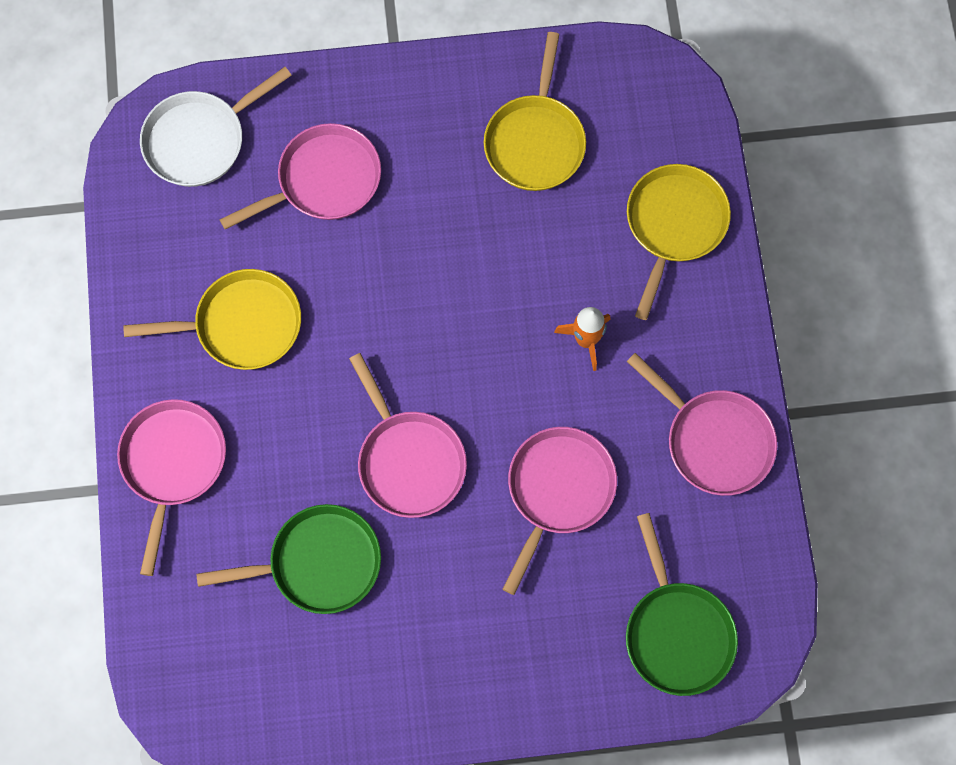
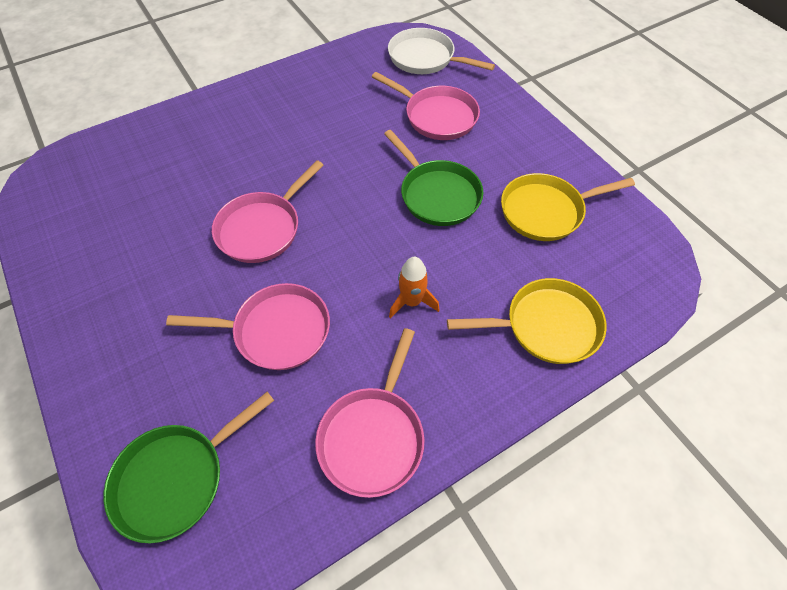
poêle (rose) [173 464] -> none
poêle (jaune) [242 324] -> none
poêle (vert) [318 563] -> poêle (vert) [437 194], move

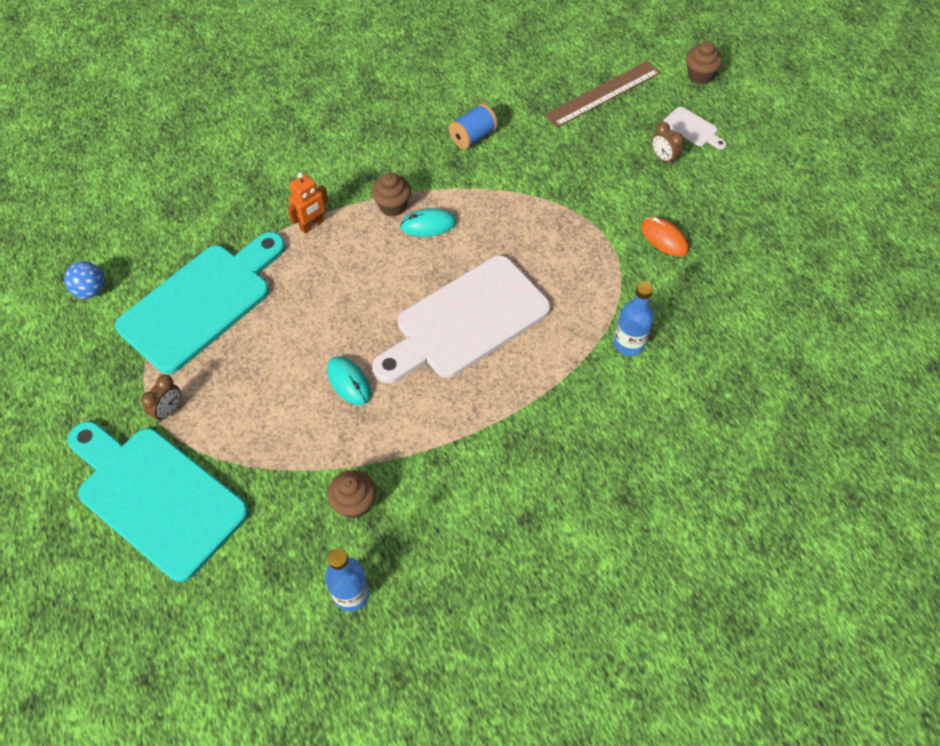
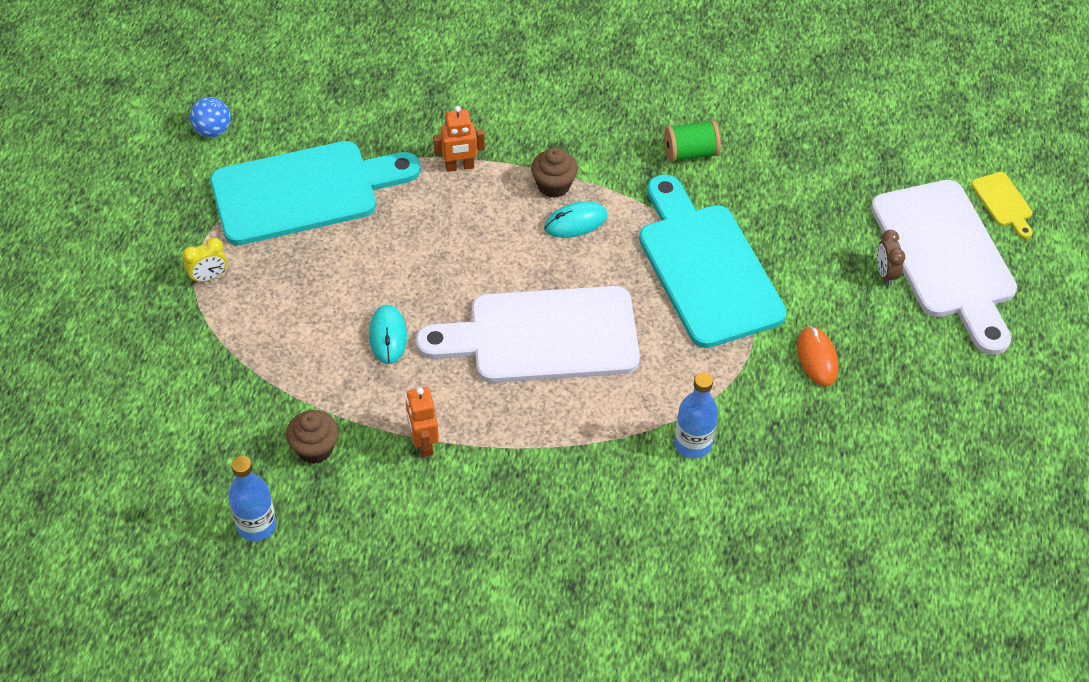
planche à découper (turquoise) [156 497] -> planche à découper (turquoise) [706 268], move
réveil (marron) [168 410] -> réveil (jaune) [209 277]
souris (turquoise) [428 225] -> souris (turquoise) [575 222], 45 degrees counterclockwise
bobine (bleu) [473 137] -> bobine (vert) [690 153]
règle (marron) [603 94] -> none
planche à découper (blanc) [693 128] -> planche à découper (blanc) [946 257], x2.47
muffin (marron) [699 75] -> planche à découper (jaune) [1003 202]
none -> robot (orange) [423 443]

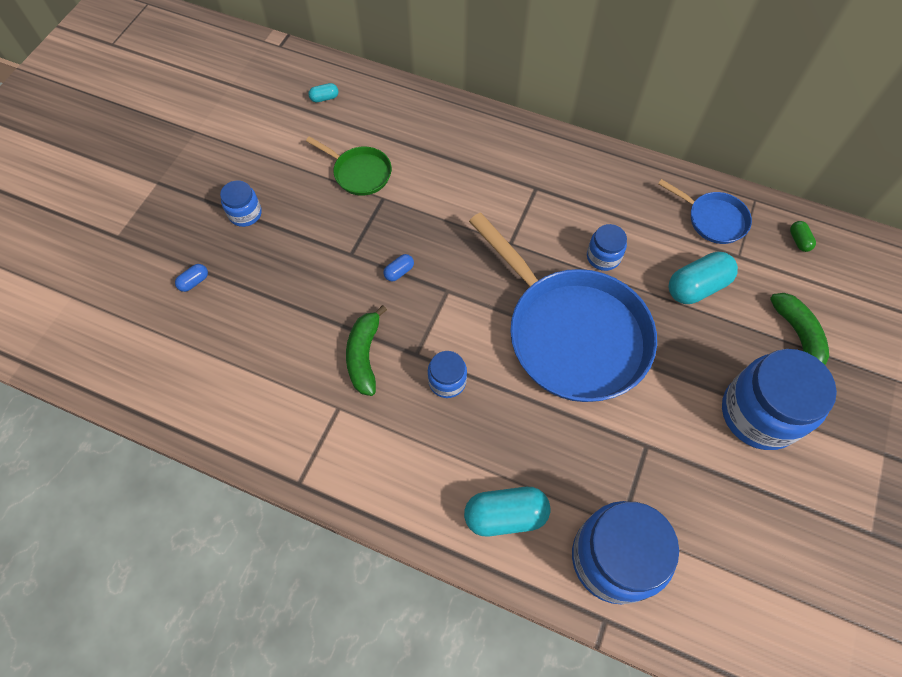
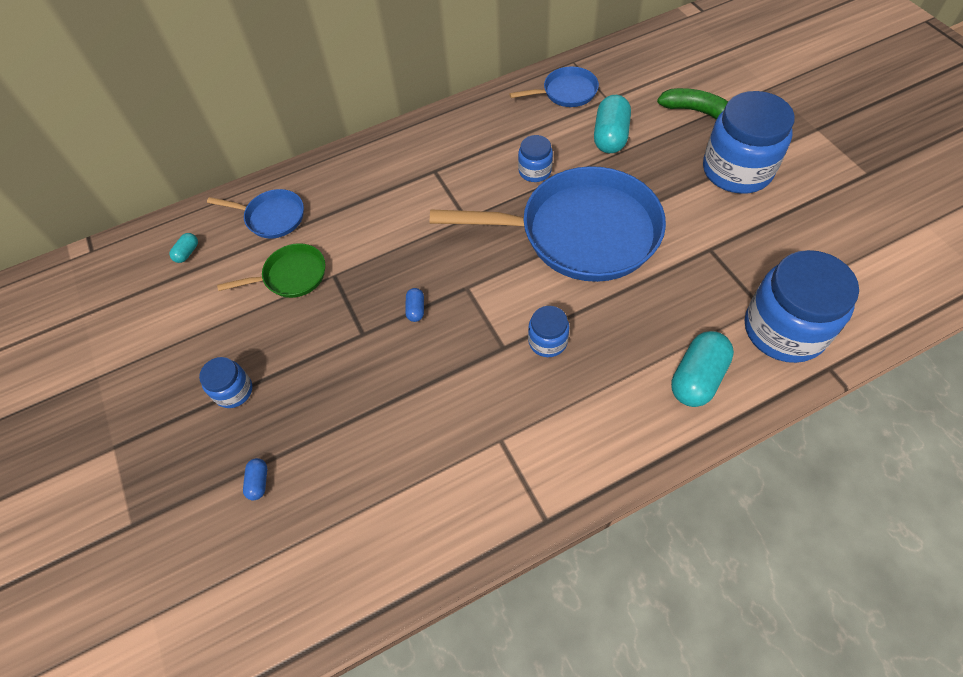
banane (vert) [364 355] -> none
gélule (vert) [799 241] -> none
none -> poêle (bleu) [272 217]

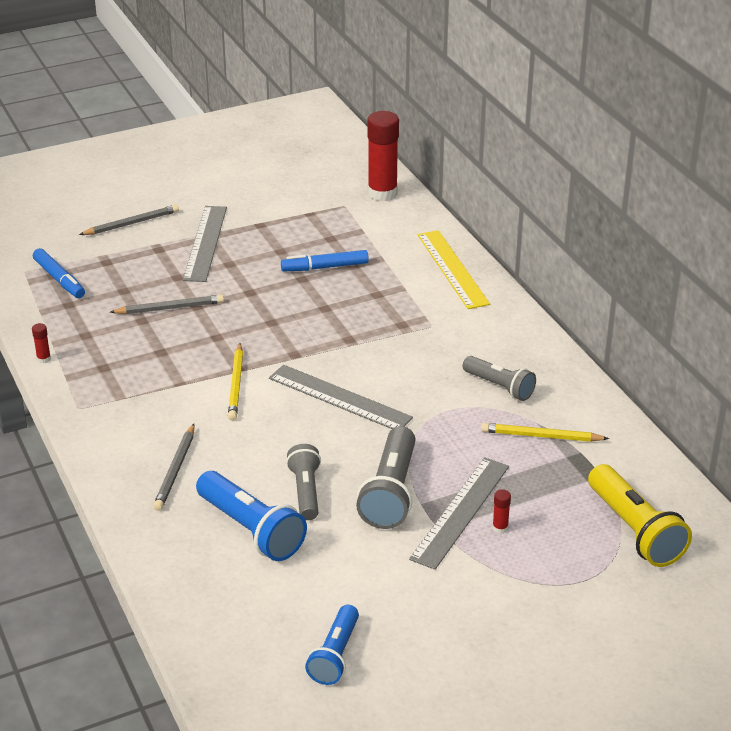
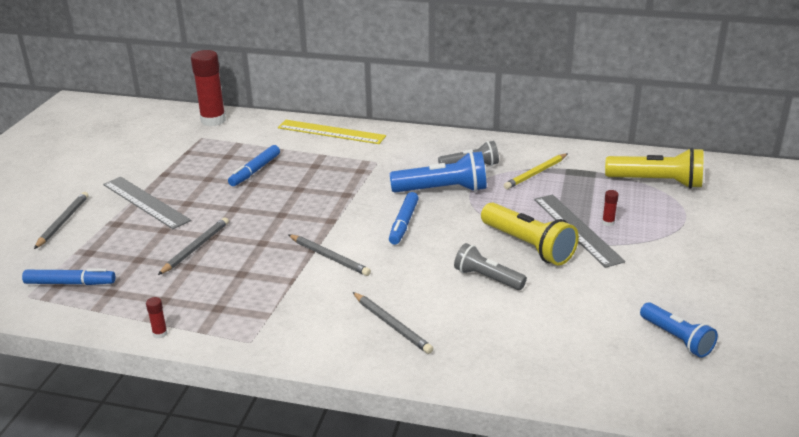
lampe de poche (bleu) [251 530] -> lampe de poche (bleu) [442 190], move
crayon (jaune) [236 384] -> crayon (gris) [329 257]
règle (gris) [339 398] -> feutre (bleu) [403 223]
lampe de poche (gris) [391 493] -> lampe de poche (jaune) [528 246]

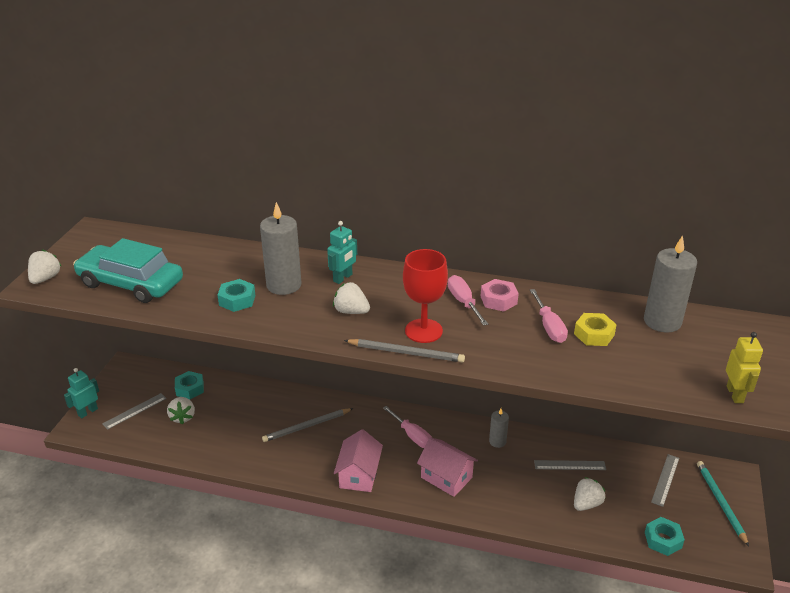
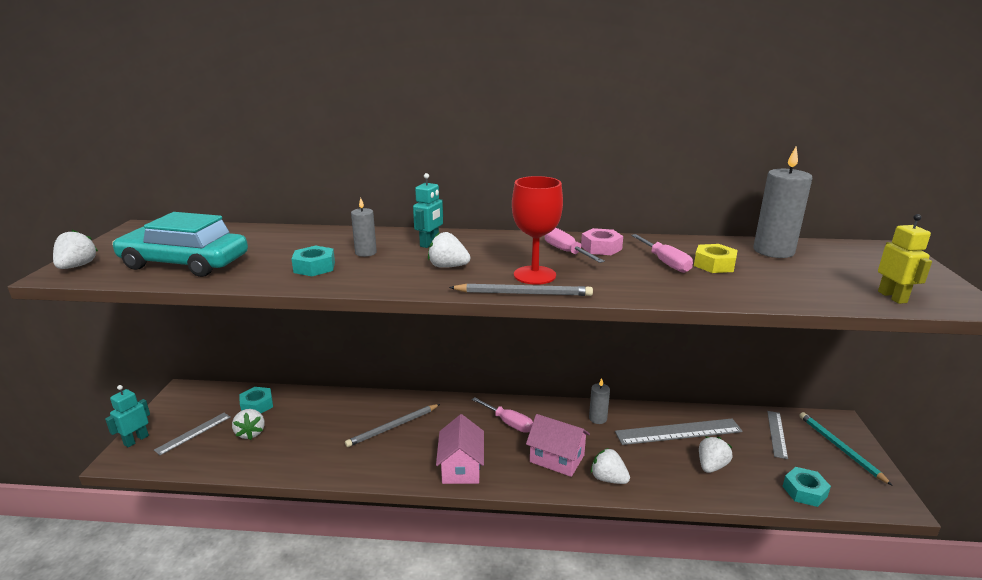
bougie (gris) [284 285] -> bougie (gris) [366 253], x0.55
règle (gris) [570 465] -> règle (gris) [678 432], x1.71
none -> fraise (blanc) [608 479]

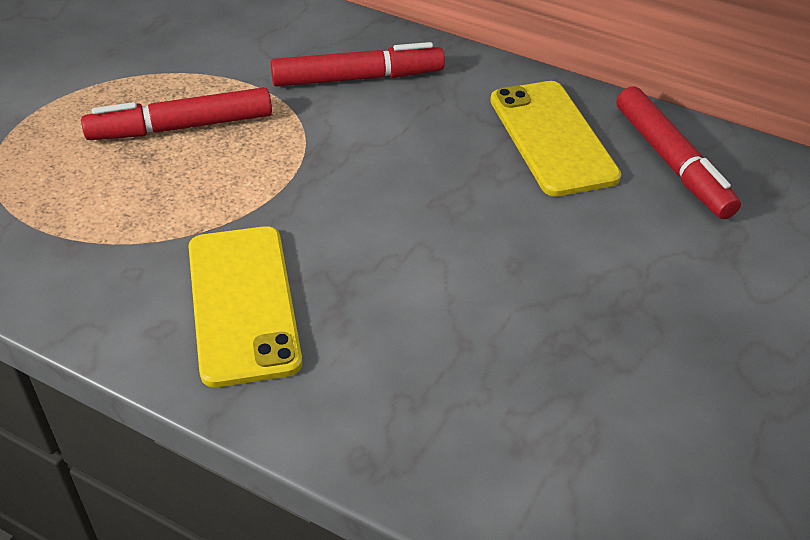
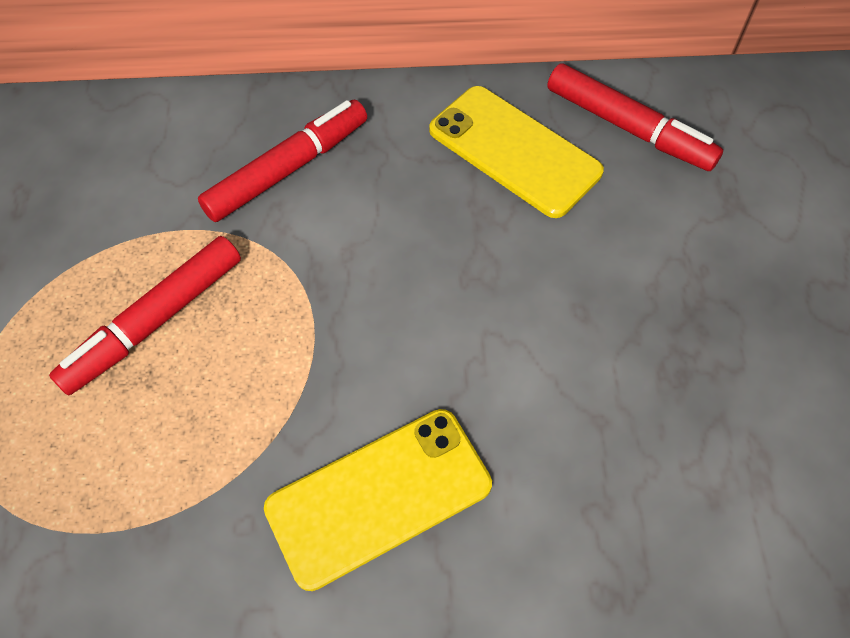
téléphone (jaune) [243 303] -> téléphone (jaune) [379 496], 75 degrees counterclockwise

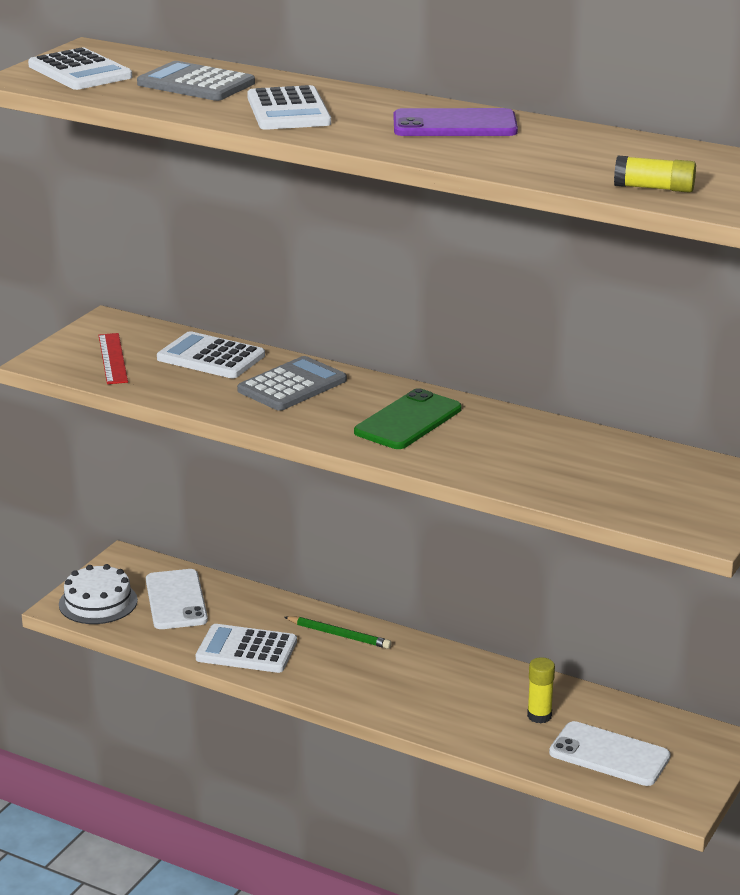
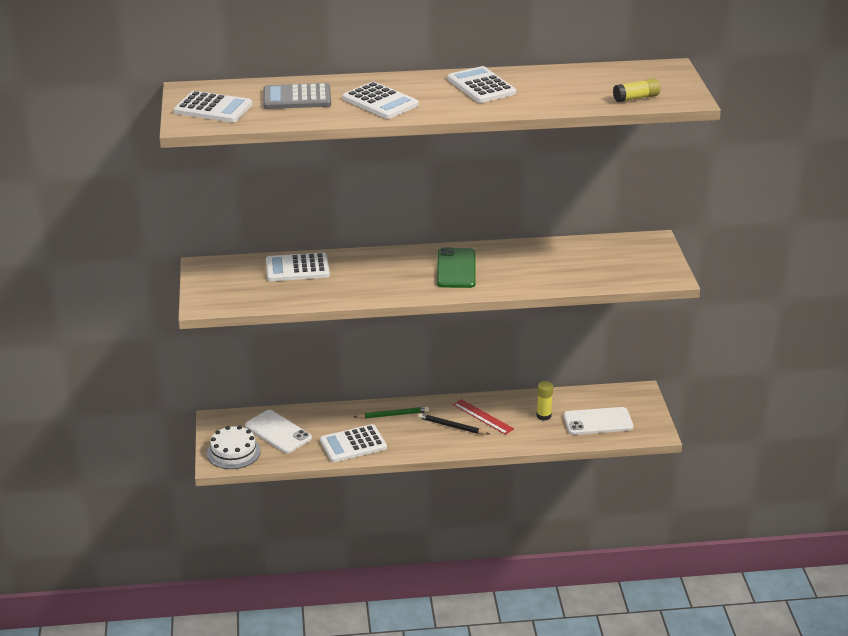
règle (rouge) [113 358] -> règle (rouge) [483 417], move
calculatrice (gris) [292 385] -> none
téléphone (violet) [454 125] -> calculatrice (blanc) [481 86]
none -> crayon (noir) [451 426]

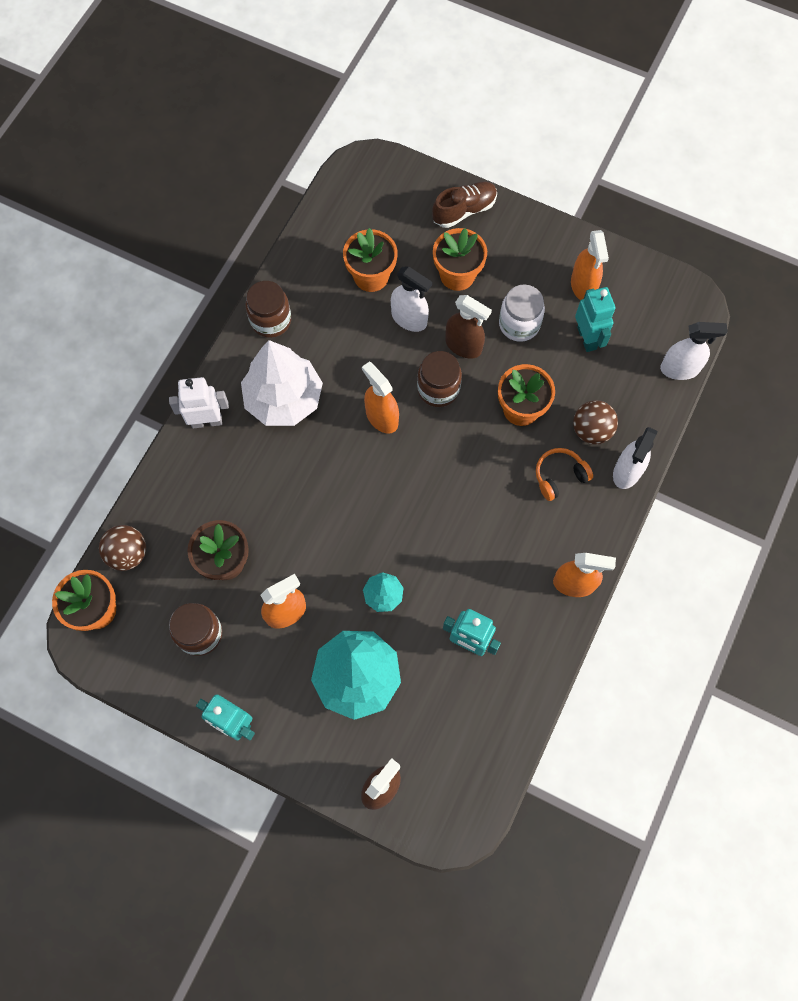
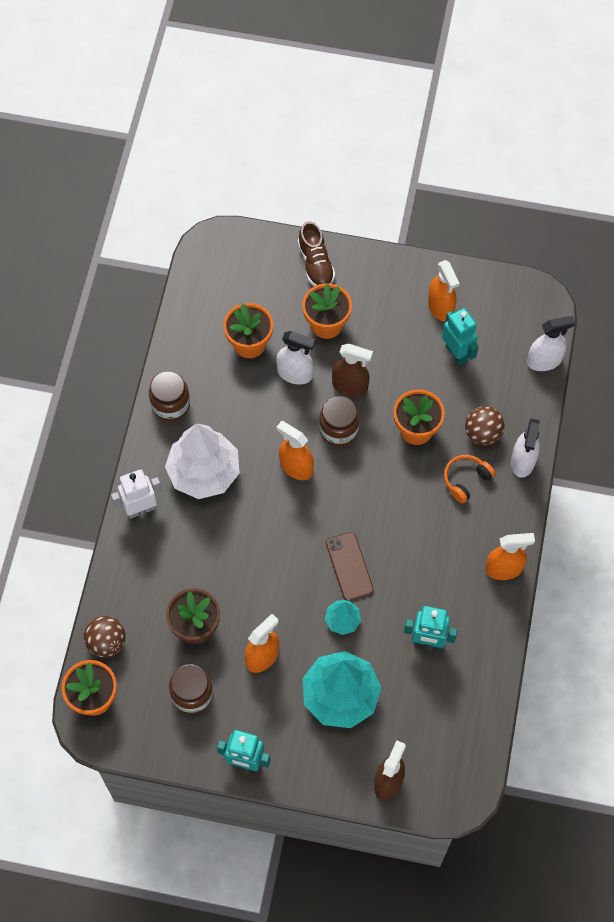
chaussure (marron) [464 210] -> chaussure (marron) [315 264], 120 degrees clockwise
bocal (blanc) [519 324] -> none
none -> téléphone (marron) [349 566]

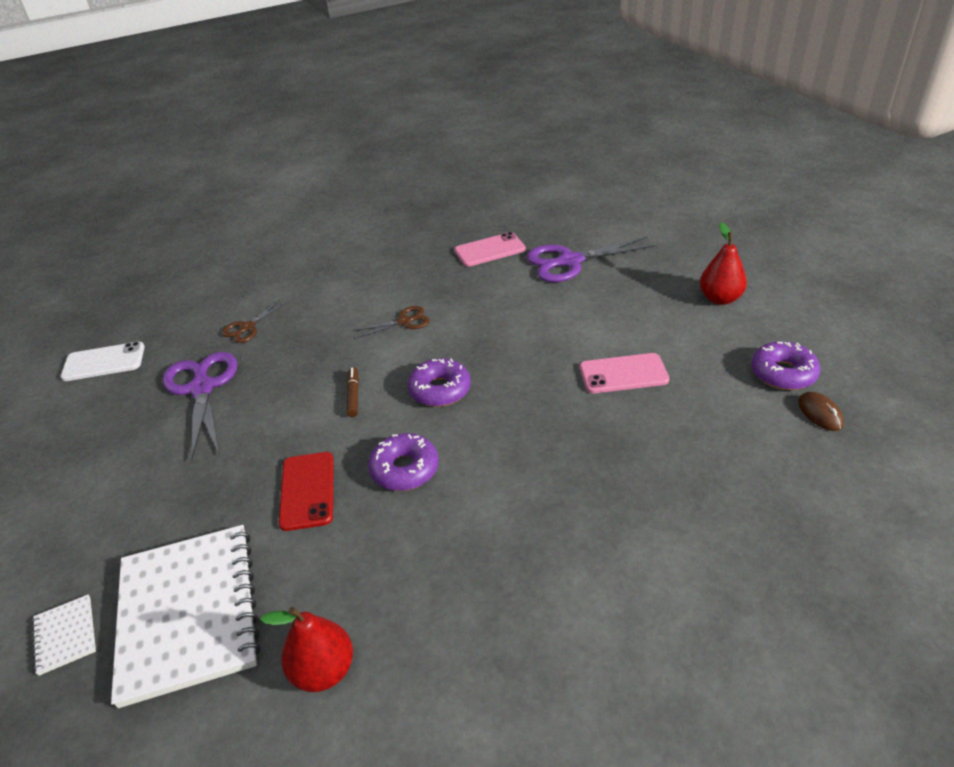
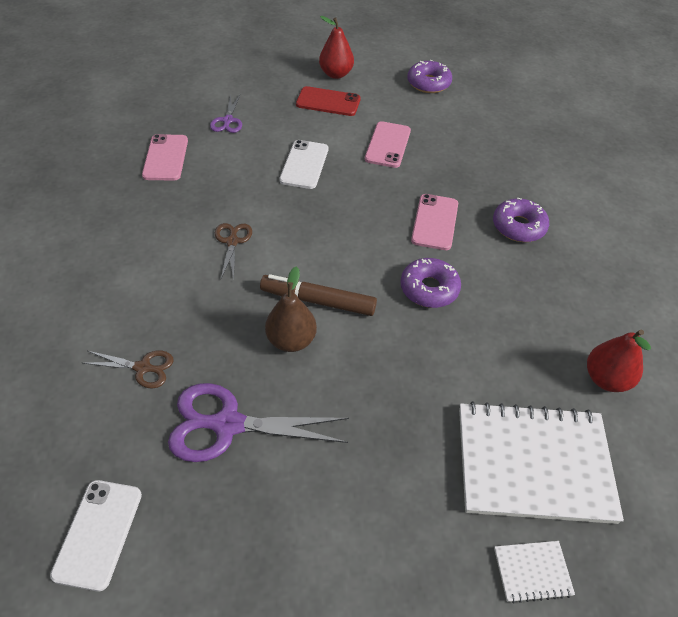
ciseaux (marron) [247 327] -> ciseaux (marron) [143 368], 45 degrees counterclockwise
téléphone (rouge) [307 490] -> téléphone (rouge) [328 102], move
feutre (marron) [353 396] -> feutre (marron) [318 301], x1.83
beignet (violet) [440 390] -> beignet (violet) [518 226], move
ciseaux (violet) [570 261] -> ciseaux (violet) [228 120], x0.54
souris (marron) [820 413] -> none
none -> poire (marron) [291 340]
none -> téléphone (blanc) [304 164]
none -> téléphone (rose) [435 222]

